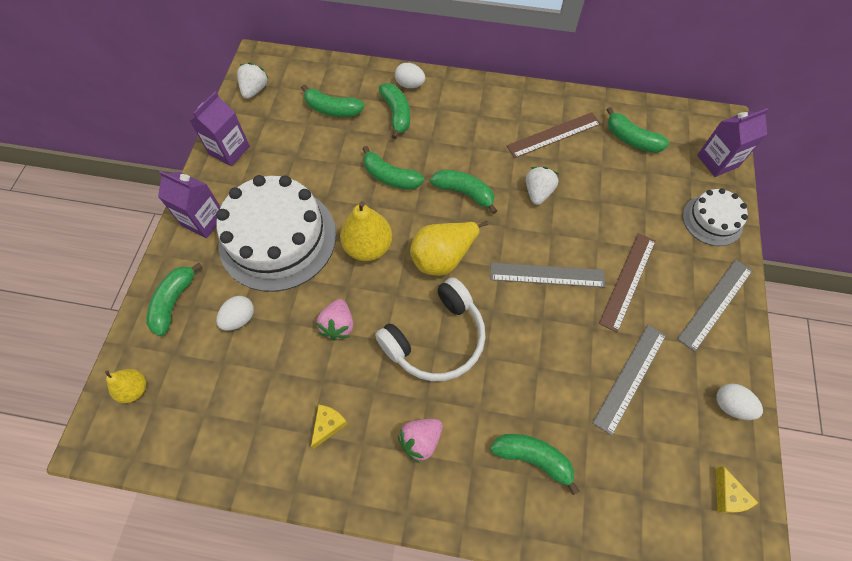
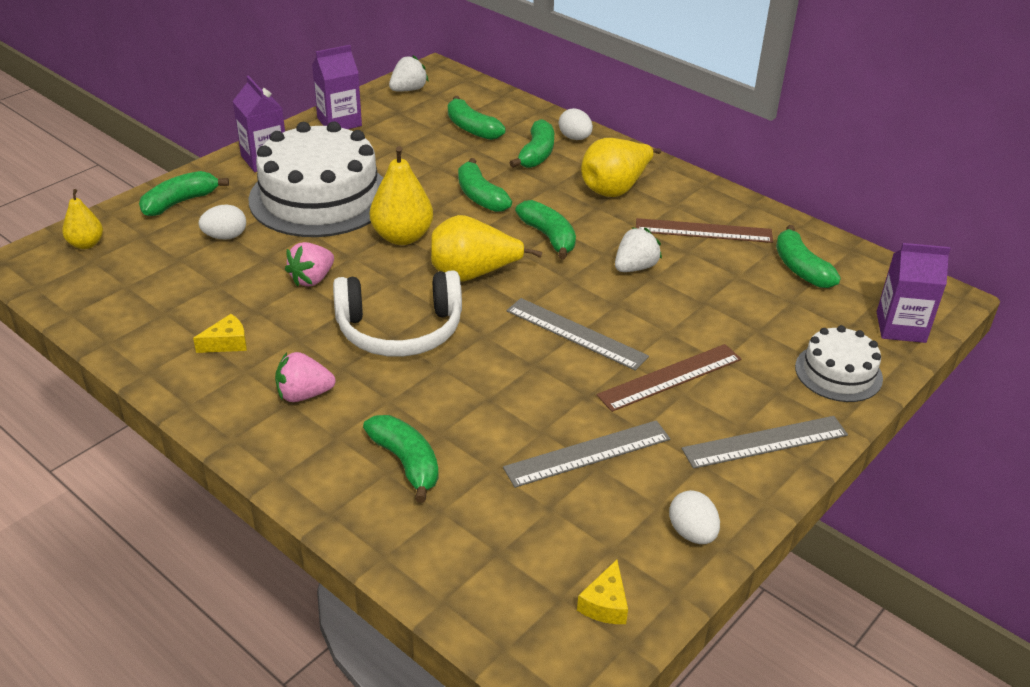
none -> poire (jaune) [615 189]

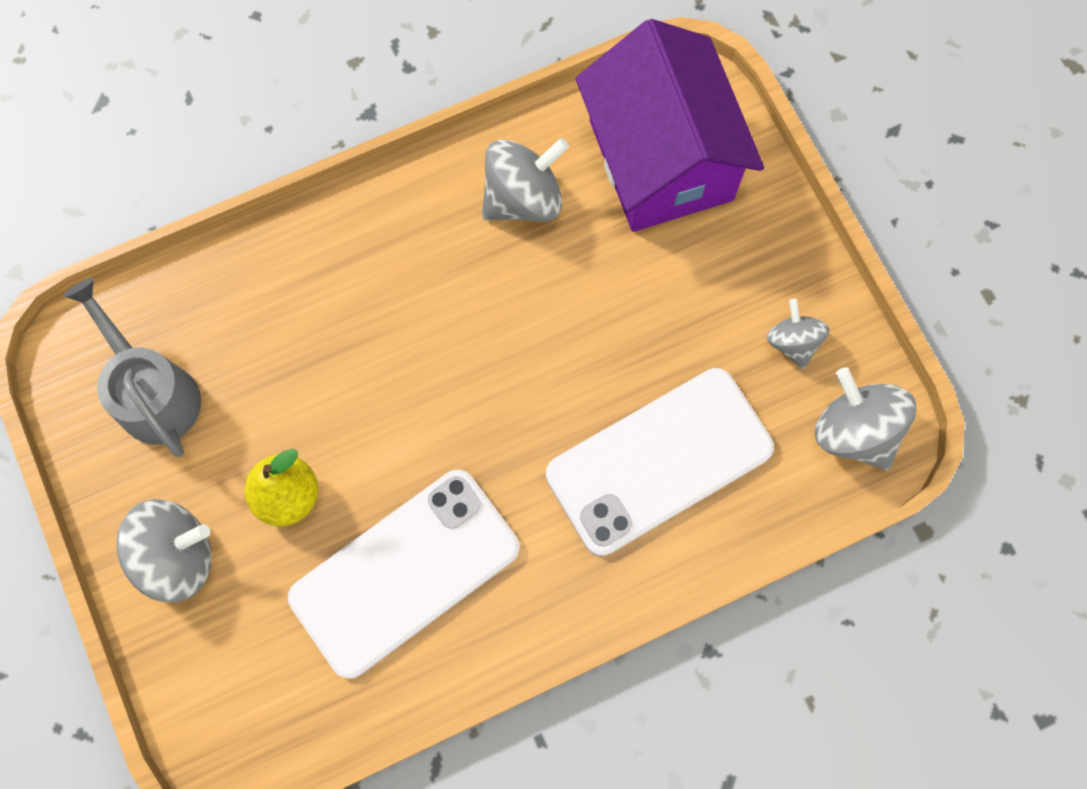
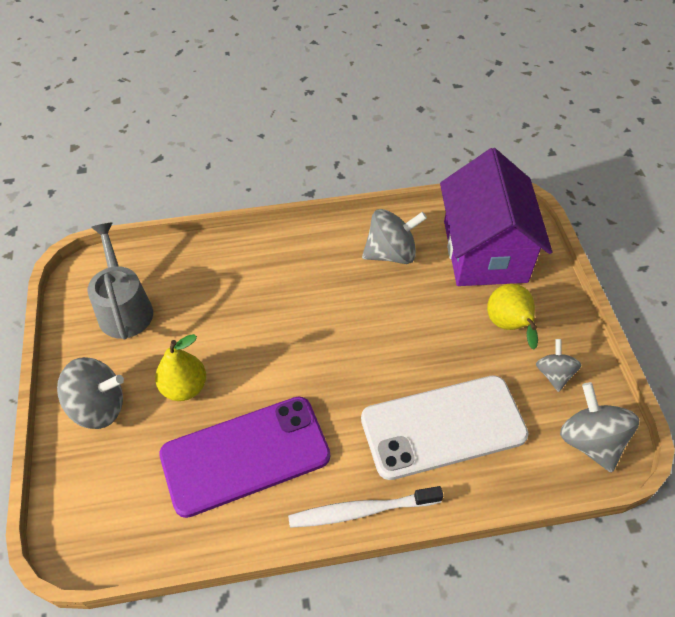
téléphone (blanc) [405 572] -> téléphone (violet) [245 455]
none -> brosse à dents (blanc) [361 510]
none -> poire (jaune) [509 326]

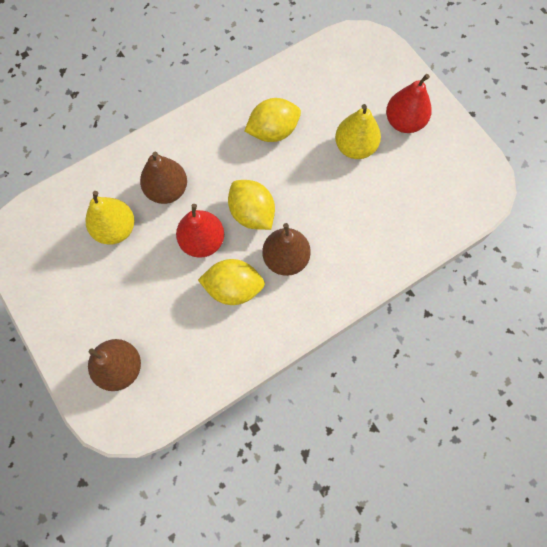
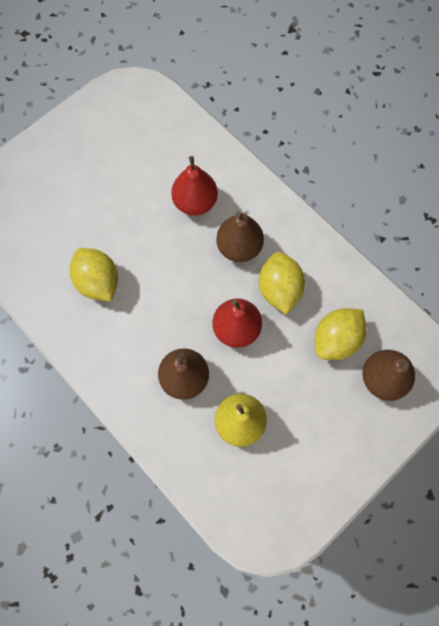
citron (jaune) [252 213] -> citron (jaune) [336 340], move
poire (jaune) [355 147] -> none
poire (rouge) [404 122] -> poire (rouge) [195 202], move

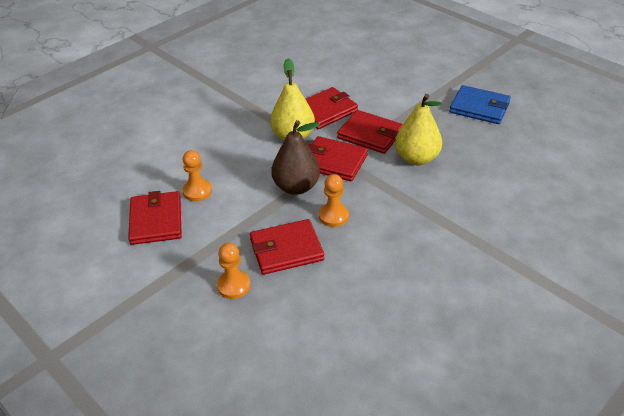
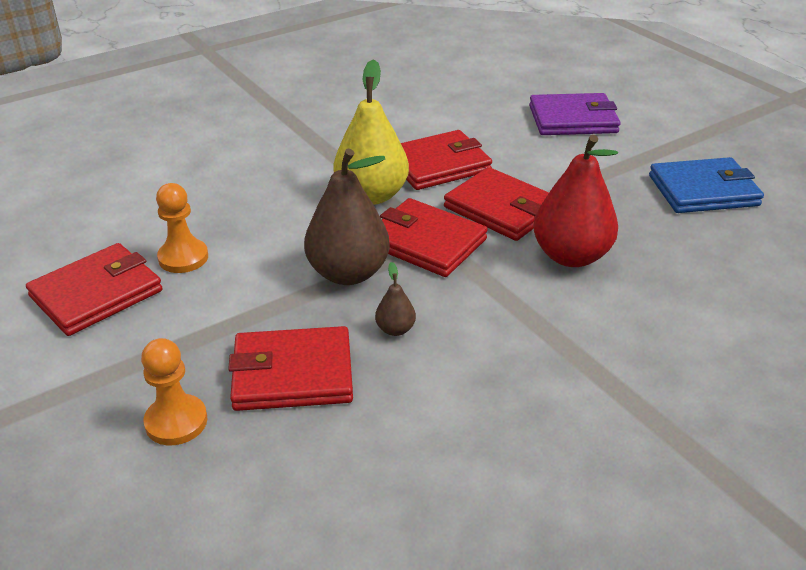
portefeuille (rouge) [156 220] -> portefeuille (rouge) [96 293], 45 degrees clockwise
pion (orange) [333 216] -> poire (marron) [395 329]
poire (jaune) [416 158] -> poire (rouge) [571 256]
portefeuille (bleu) [479 107] -> portefeuille (bleu) [703 190], 45 degrees counterclockwise
none -> portefeuille (violet) [572 119]

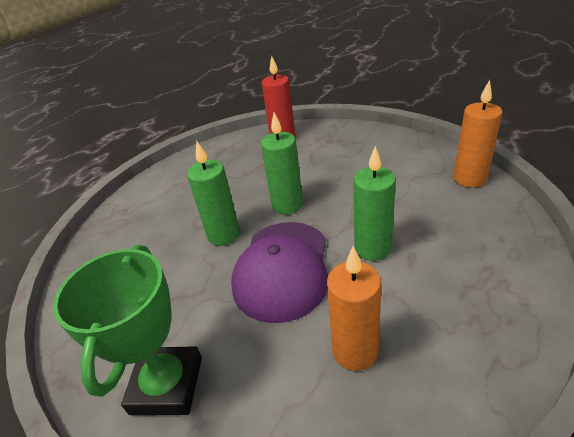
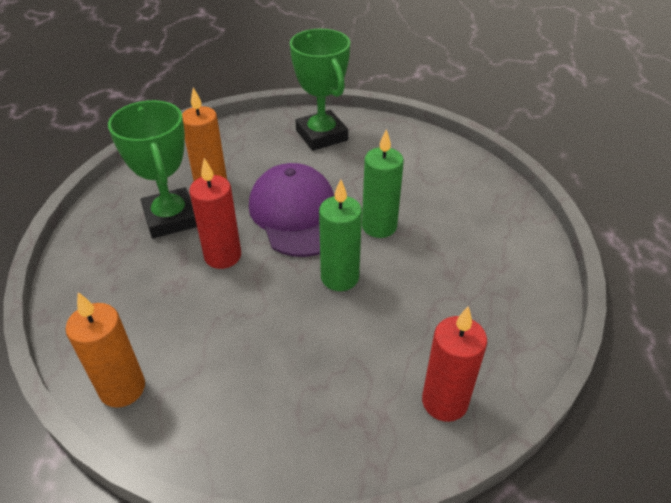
bougie (vert) [372 248] -> bougie (rouge) [222 256]
none -> trophée (vert) [171 218]

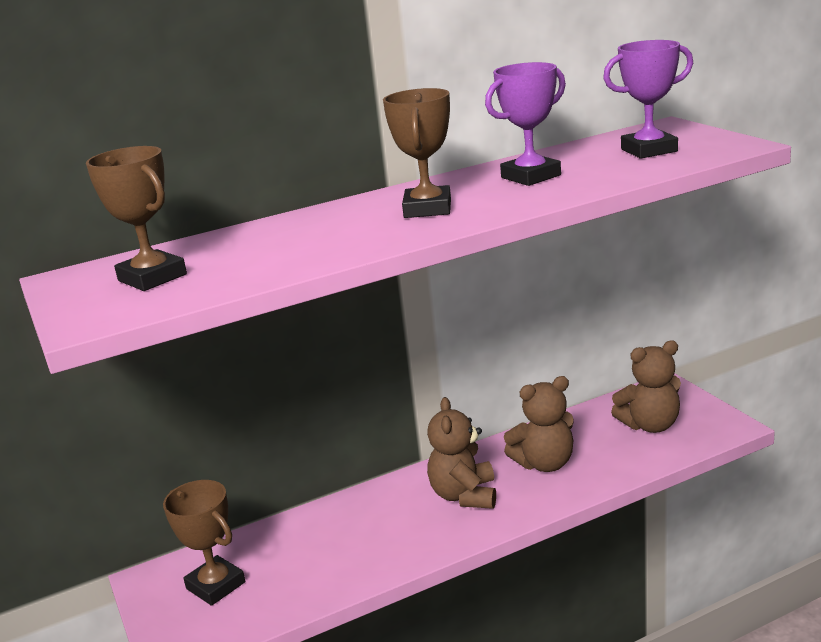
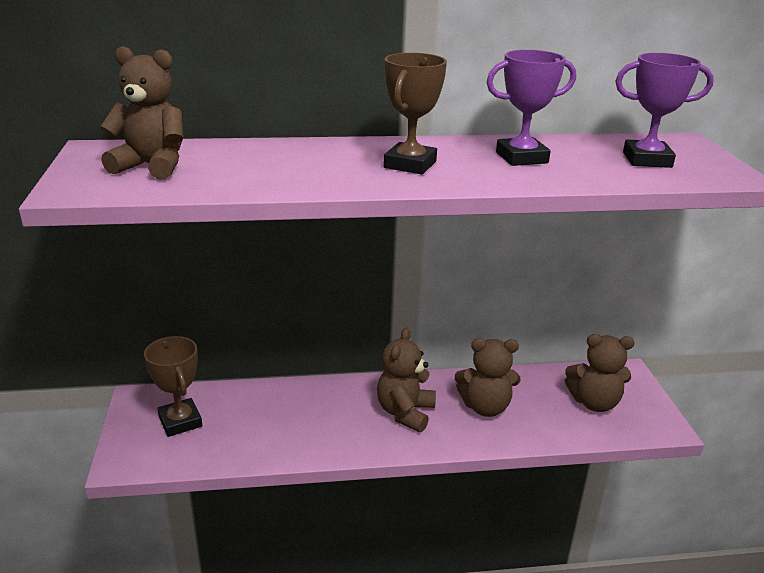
trophée (marron) [152 277] -> ours en peluche (marron) [152 166]

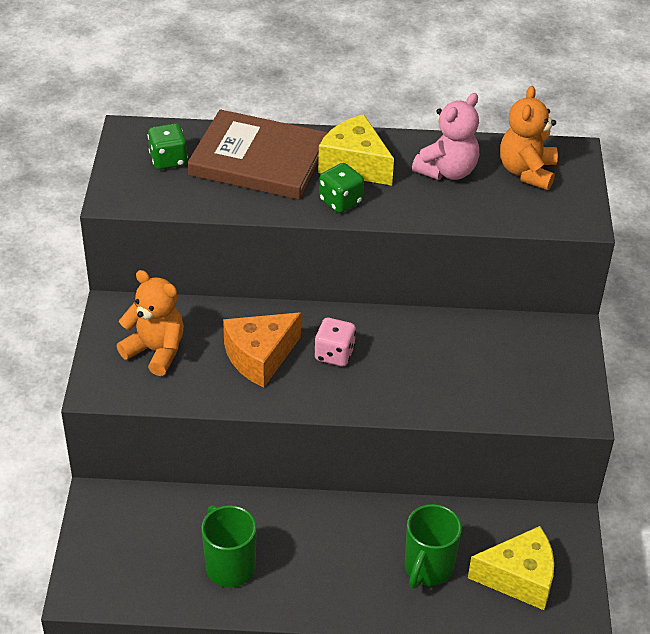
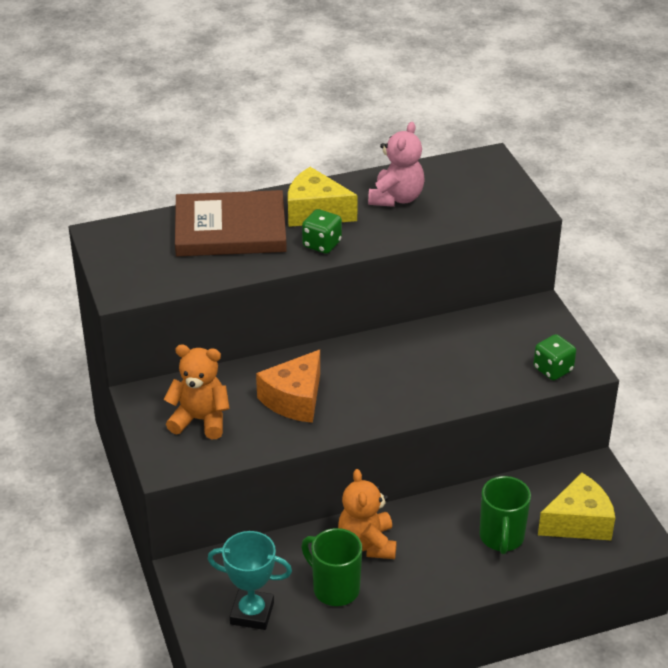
dé (vert) [168 160] -> dé (vert) [553 369], move
dé (rose) [334 354] -> none
ours en peluche (orange) [527 172] -> ours en peluche (orange) [367 544], move
none -> trophée (turquoise) [252 613]

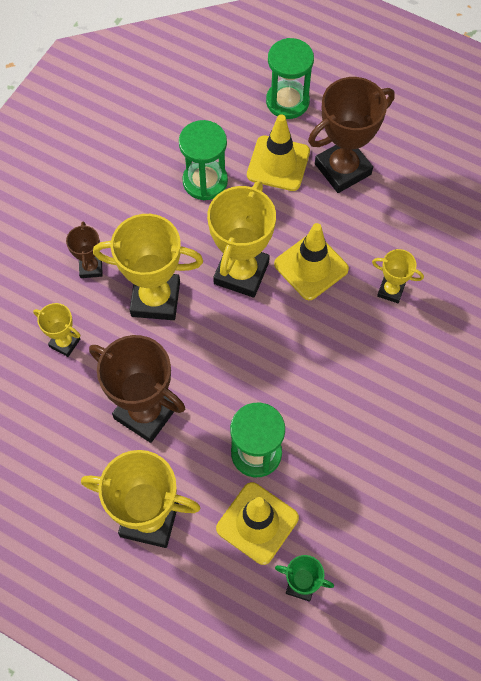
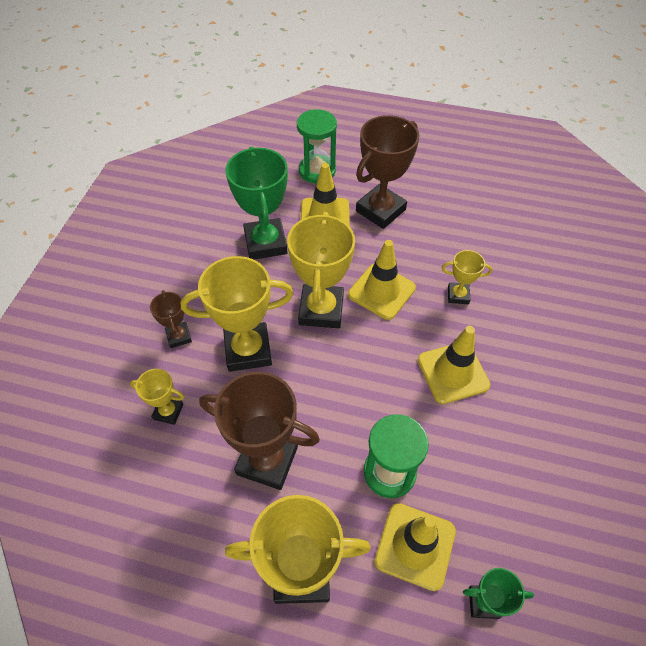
sablier (vert) [205 181] -> trophée (vert) [265 243]
none -> cône de chantier (jaune) [453 372]

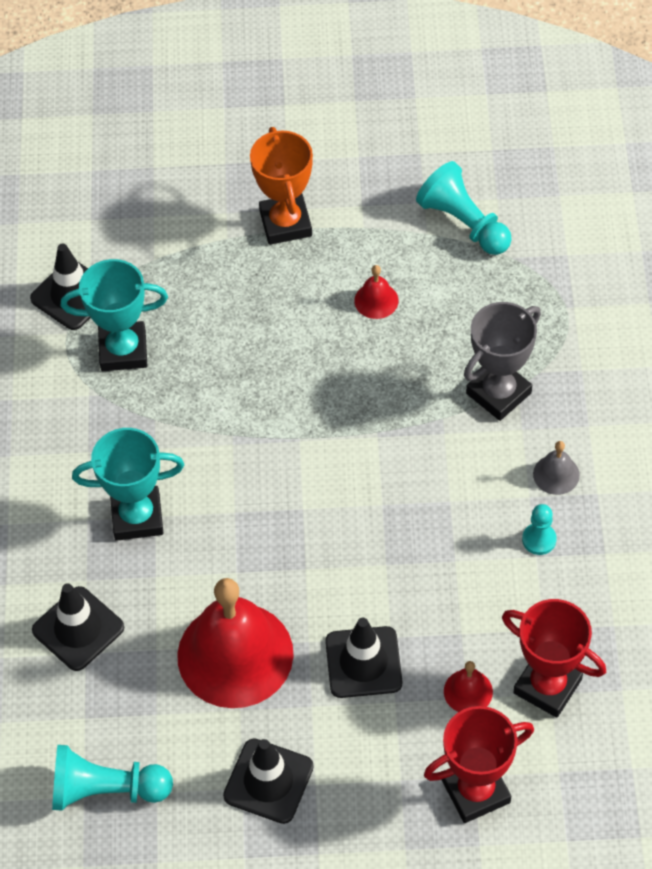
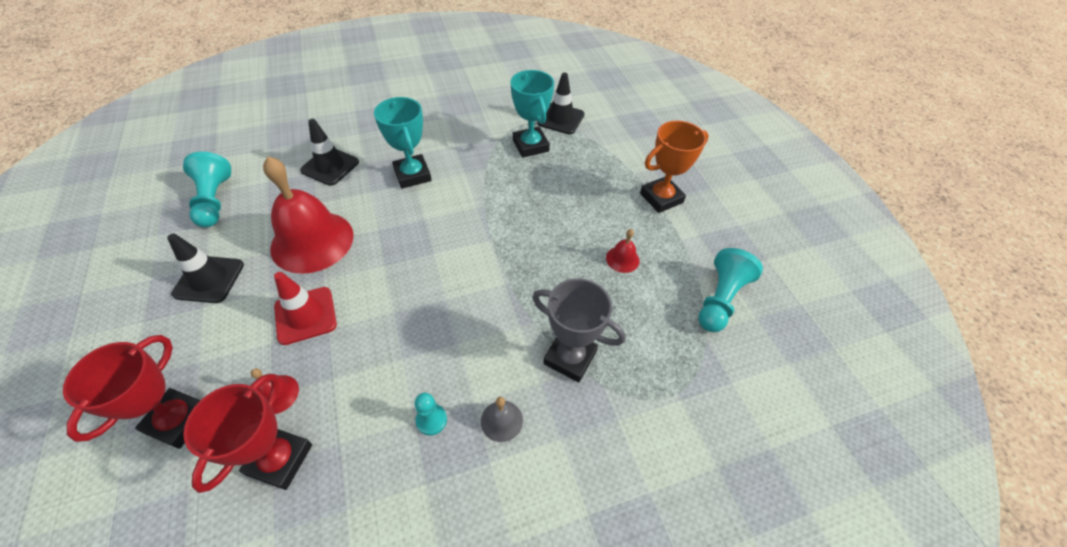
cône de chantier (noir) [363 662] -> cône de chantier (rouge) [305 315]
trophée (rouge) [475 791] -> trophée (rouge) [179 420], 60 degrees clockwise

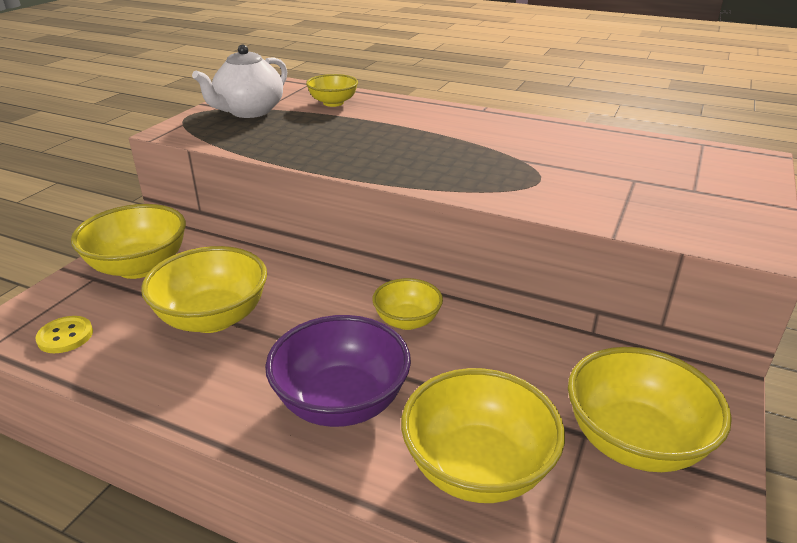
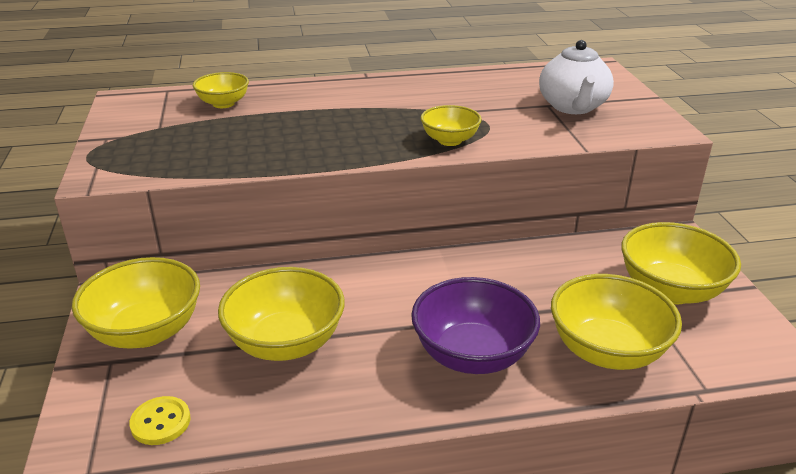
théière (blanc) [249 111] -> théière (blanc) [573 107], move
bol (jaune) [407 321] -> bol (jaune) [450 140], move

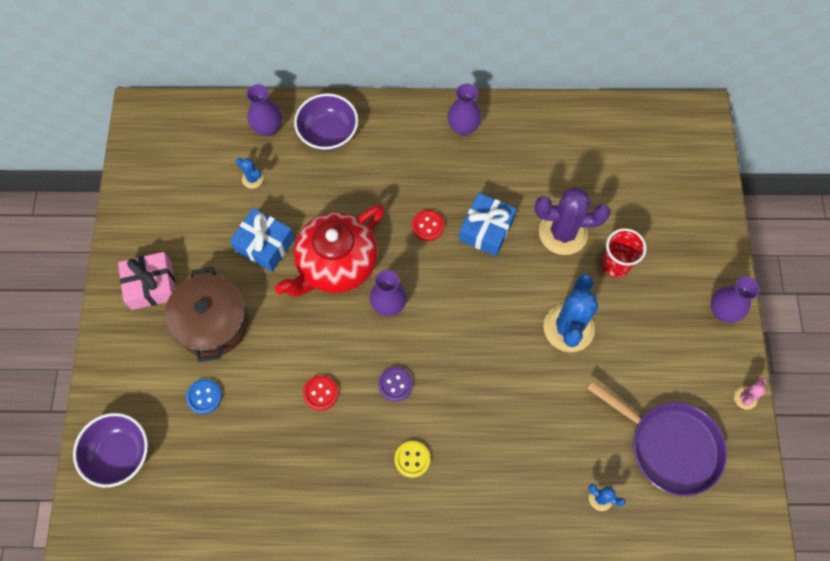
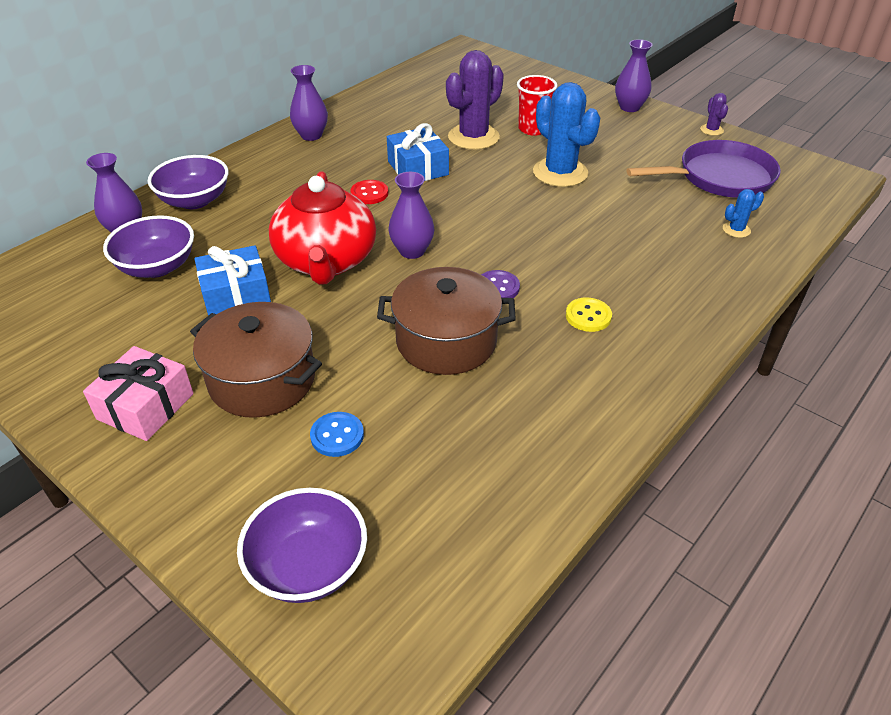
cactus (bleu) [252 179] -> bol (violet) [157 267]
bouton (rouge) [321 393] -> marmite (marron) [446 341]
cactus (rose) [745 398] -> cactus (violet) [711 130]

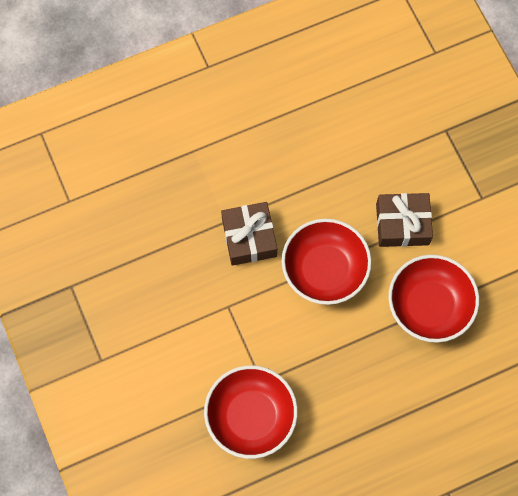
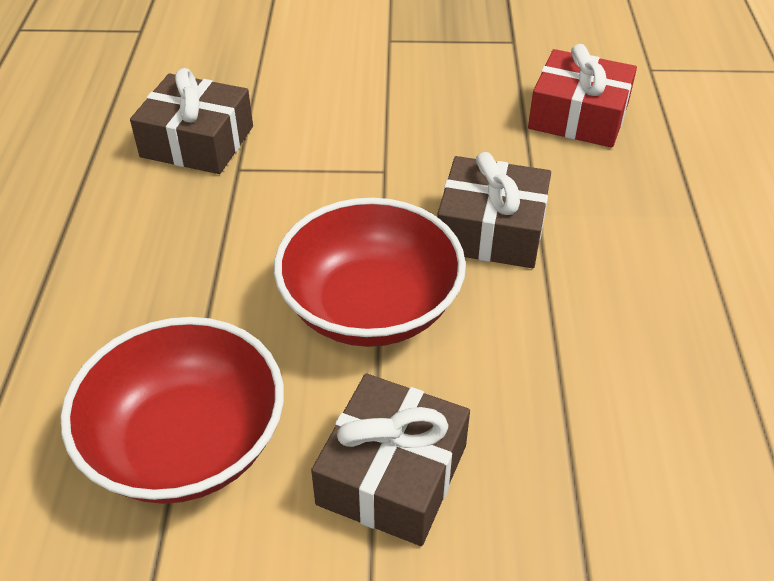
bol (rouge) [251 416] -> cadeau (marron) [197 142]
none -> cadeau (rouge) [578 116]

